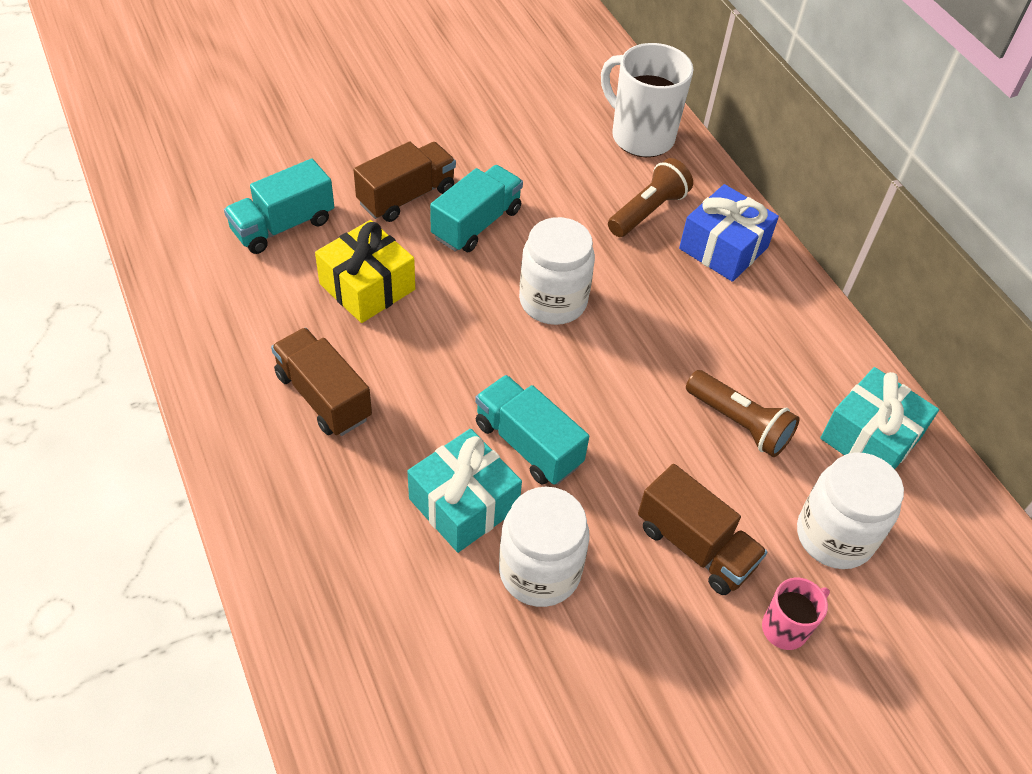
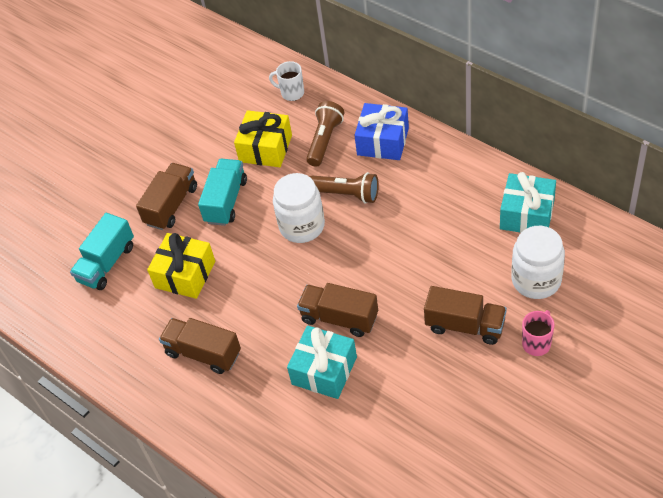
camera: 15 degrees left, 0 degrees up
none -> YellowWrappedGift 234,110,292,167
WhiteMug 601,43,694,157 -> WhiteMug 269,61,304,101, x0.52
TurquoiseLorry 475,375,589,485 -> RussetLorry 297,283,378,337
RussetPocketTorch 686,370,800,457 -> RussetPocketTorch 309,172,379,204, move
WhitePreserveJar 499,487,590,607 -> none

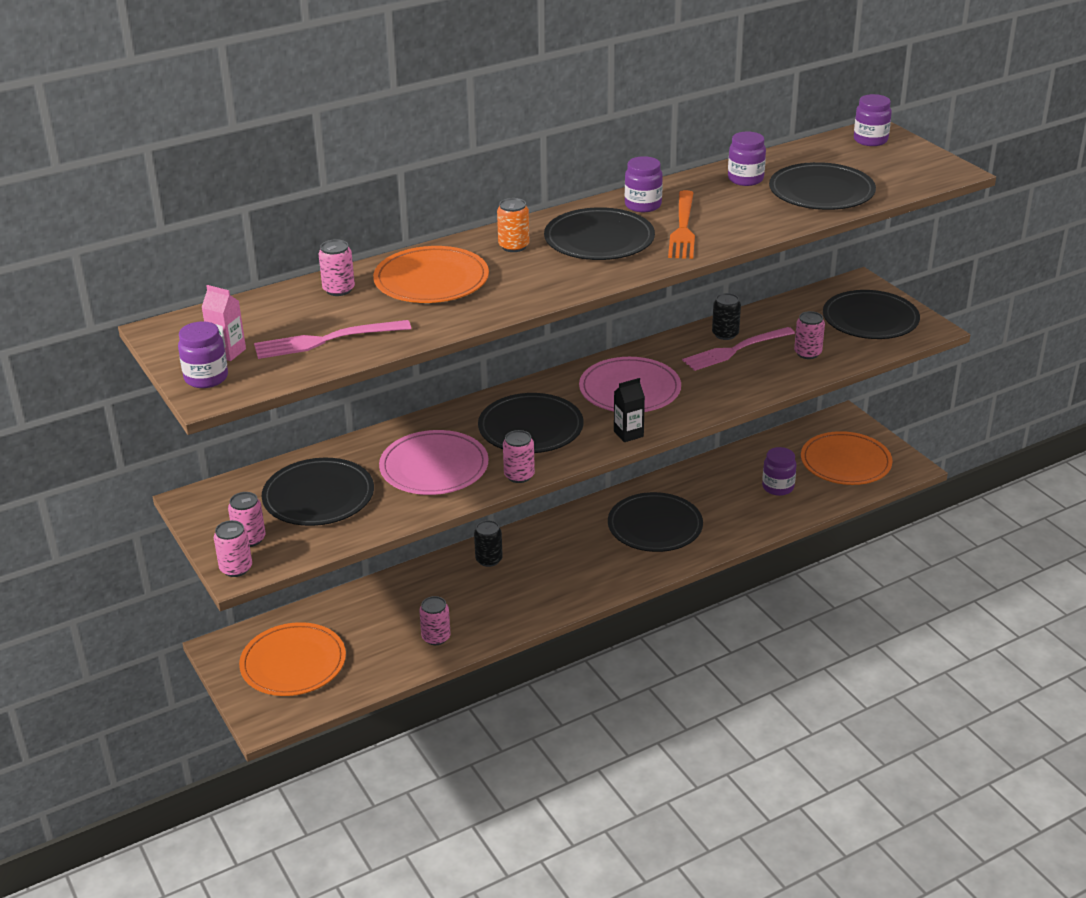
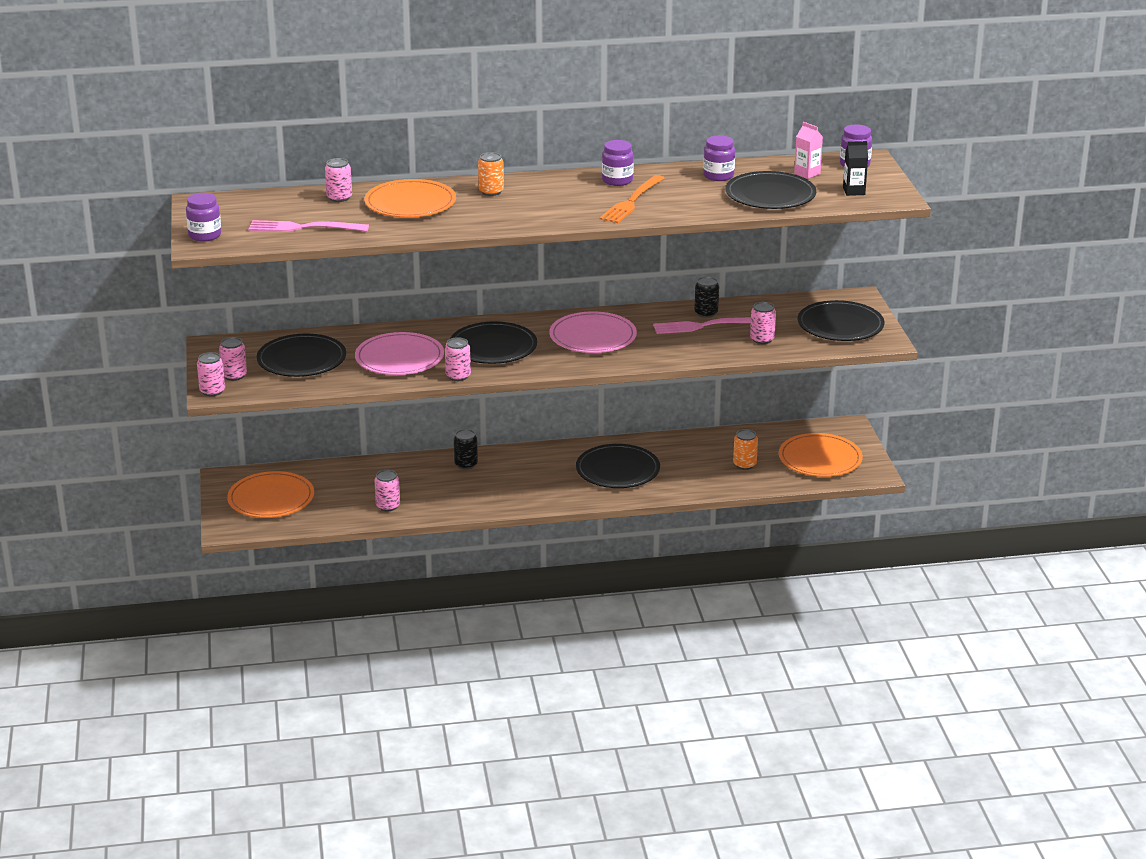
camera: 20 degrees right, 5 degrees down
VioletPreserveJar 762,447,796,496 -> OrangeSodaCan 733,429,758,470
PinkJuiceCarton 201,285,246,361 -> PinkJuiceCarton 794,122,823,179, move
BlackJuiceCarton 614,378,645,442 -> BlackJuiceCarton 843,141,868,196, move
BlackPlate 544,207,655,260 -> none

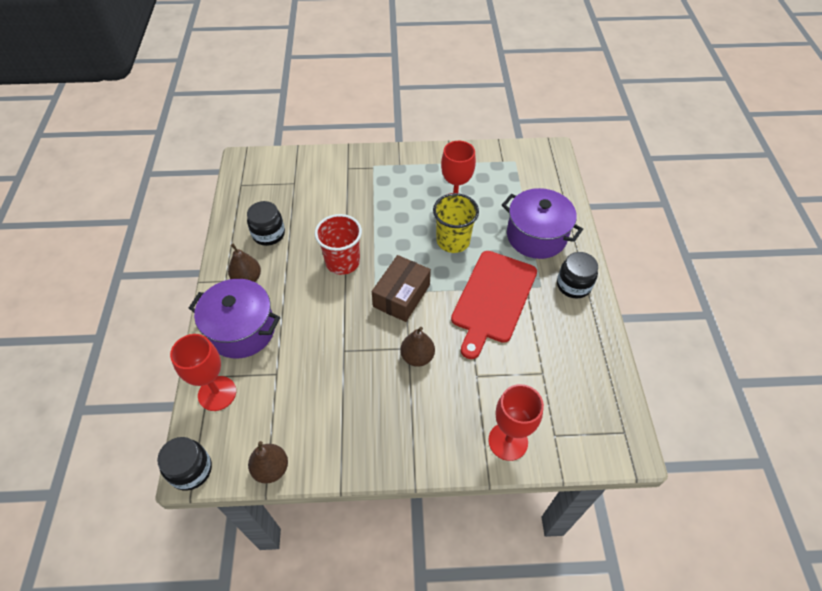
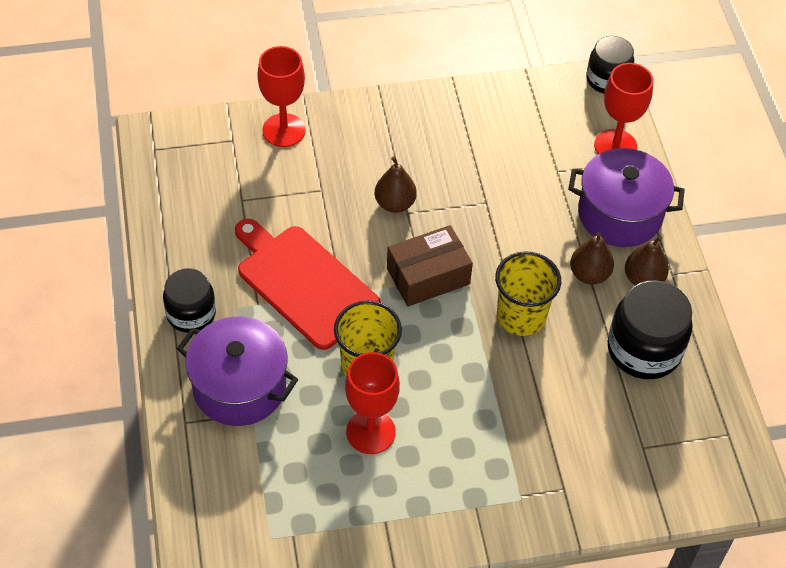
camera: 170 degrees right, 0 degrees up
CrimsonCuttingBoard 451,251,537,359 -> CrimsonCuttingBoard 235,219,381,350, 60 degrees counterclockwise
RussetBox 372,255,431,322 -> RussetBox 387,225,473,307, 45 degrees clockwise
CrimsonTumbler 315,214,362,275 -> YellowTumbler 495,251,561,336
RussetPear 248,441,288,483 -> RussetPear 570,232,614,285, move
BlackPreserveJar 247,201,285,246 -> BlackPreserveJar 608,280,693,379, x1.52

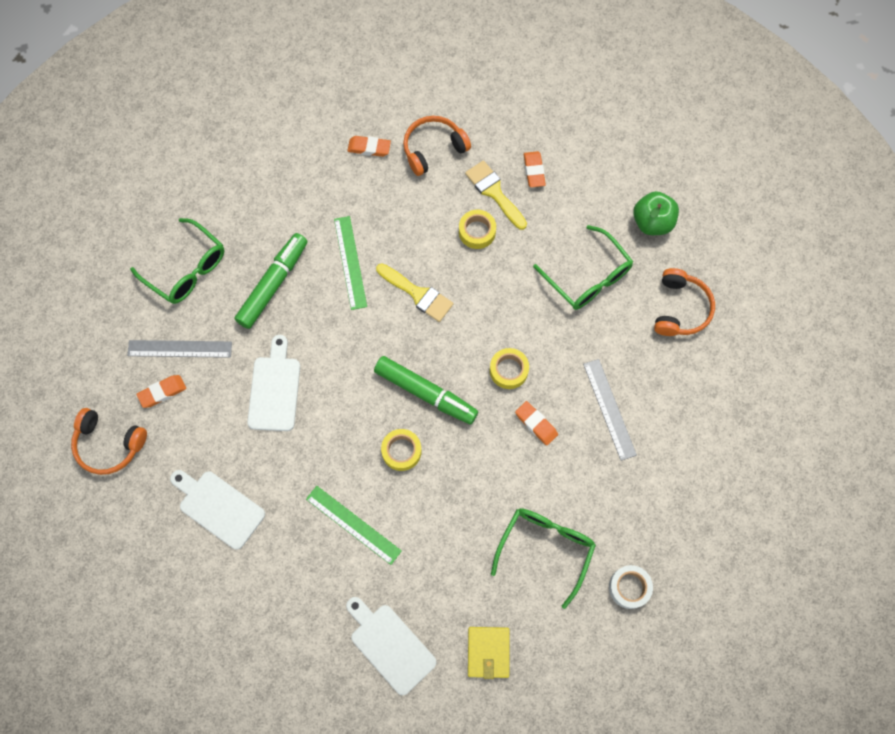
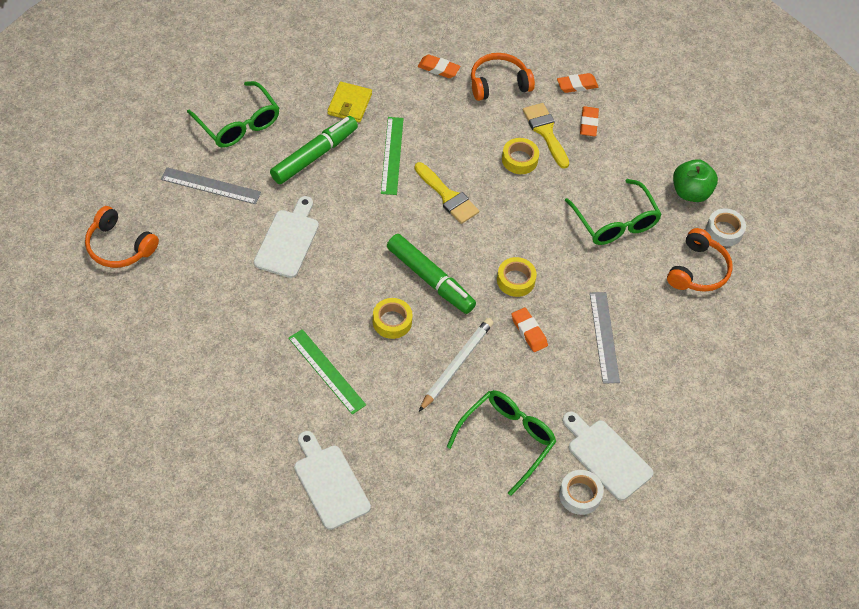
camera: 10 degrees right, 15 degrees down
YellowWallet 468,627,509,679 -> YellowWallet 327,82,372,123, move
none -> WhitePencil 419,318,493,412
OrangeGumEraser 136,375,186,408 -> OrangeGumEraser 557,73,599,93, move
WhiteCuttingBoard 170,470,265,550 -> WhiteCuttingBoard 562,411,653,501, move
none -> WhiteRollOfTape 706,208,746,246

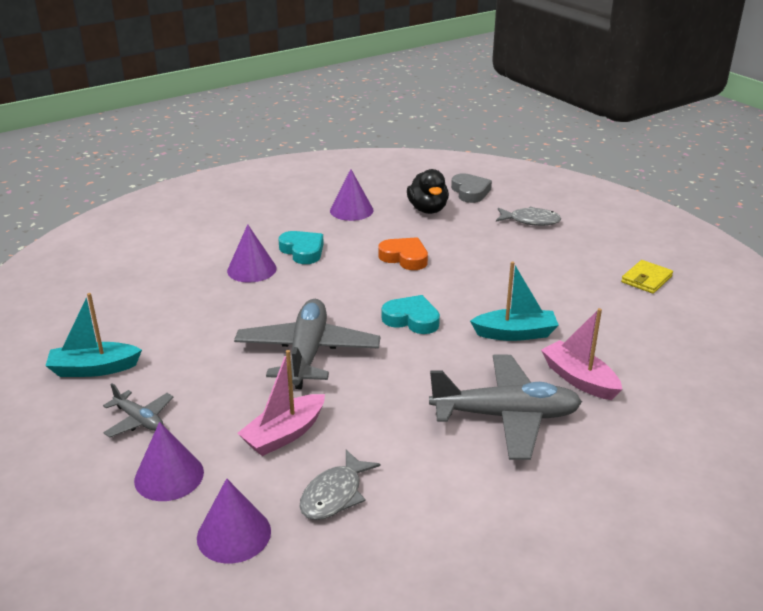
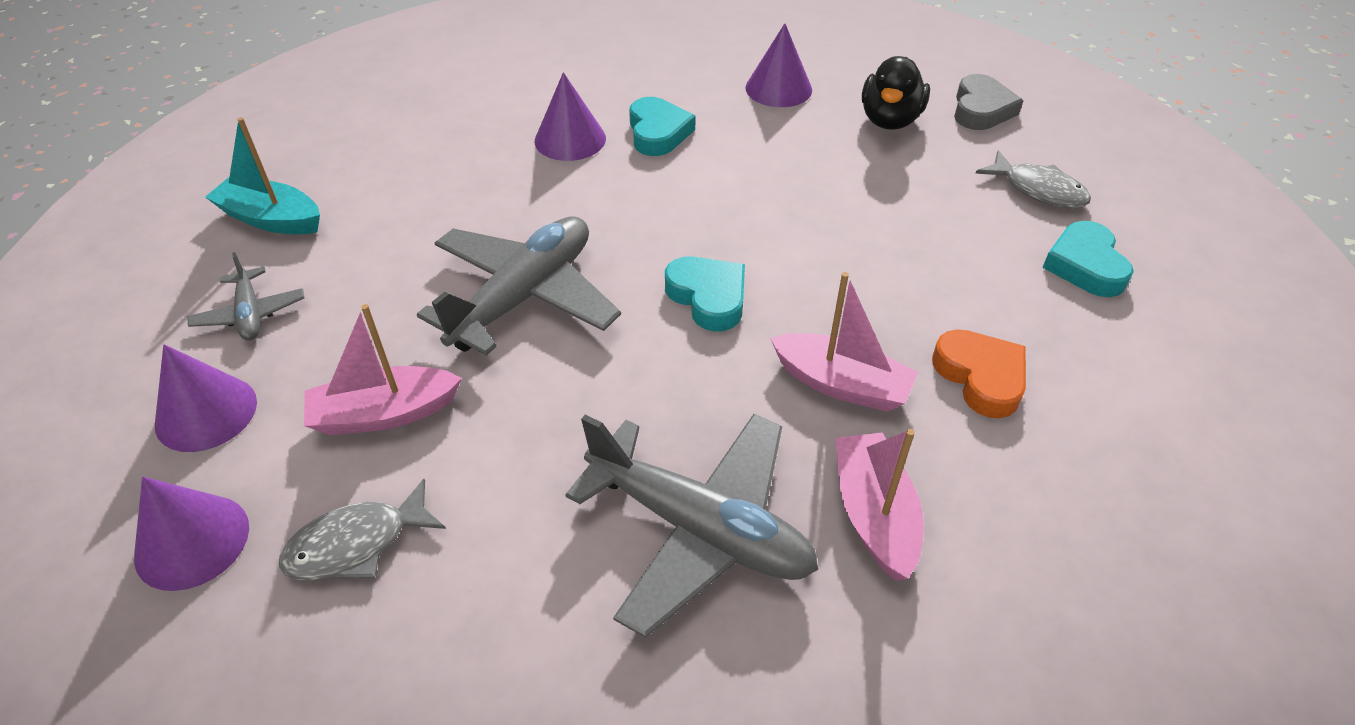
camera: 30 degrees right, 15 degrees up
TurquoiseSailboat 470,261,559,341 -> PinkSailboat 770,272,918,412
OrangeHeartShape 378,237,428,270 -> OrangeHeartShape 932,329,1026,418, move
none -> TurquoiseHeartShape 1042,221,1134,297
YellowWallet 621,260,673,294 -> none

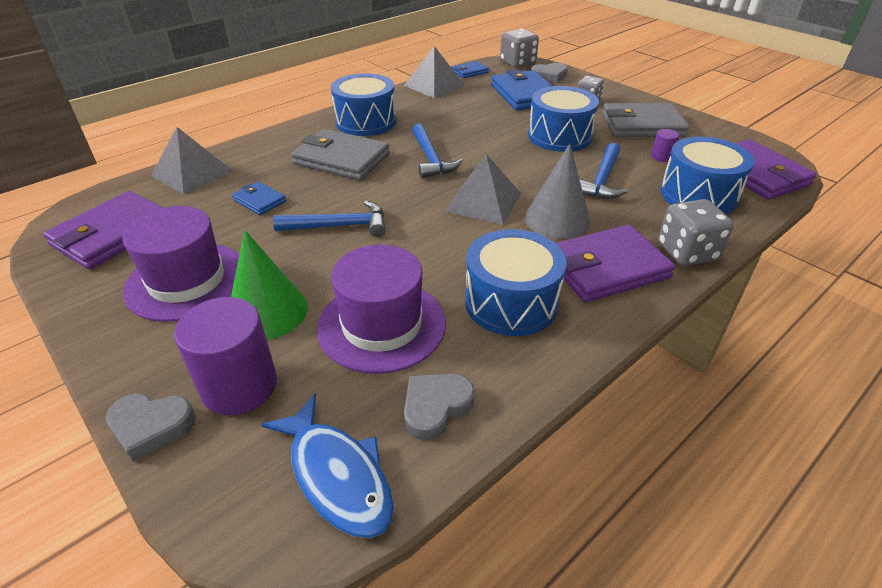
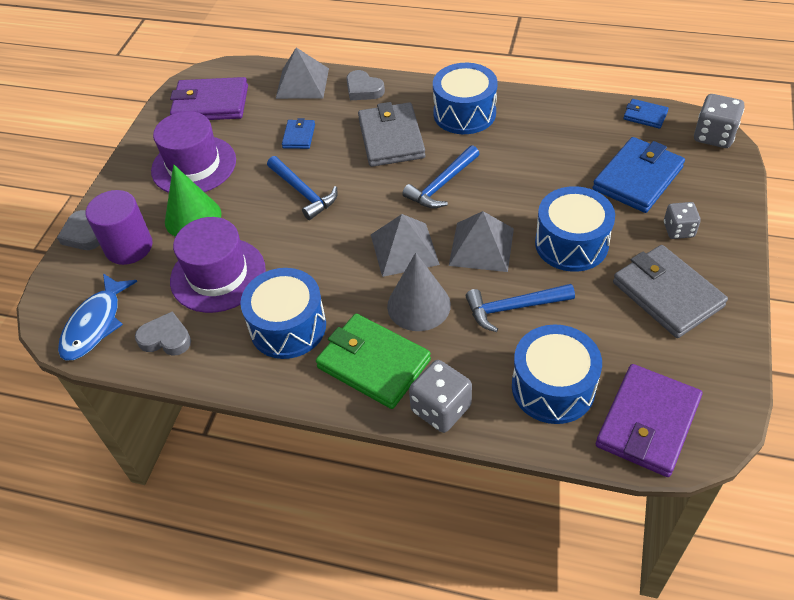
camera: 60 degrees right, 10 degrees up
VioletWallet 556,225,675,303 -> GreenWallet 316,314,431,409
GreyHeartShape 531,63,568,83 -> GreyHeartShape 346,70,385,100, move
GreyPyramidShape 404,46,465,98 -> GreyPyramidShape 449,211,514,272, move
VioletSolidCylinder 651,129,679,162 -> none

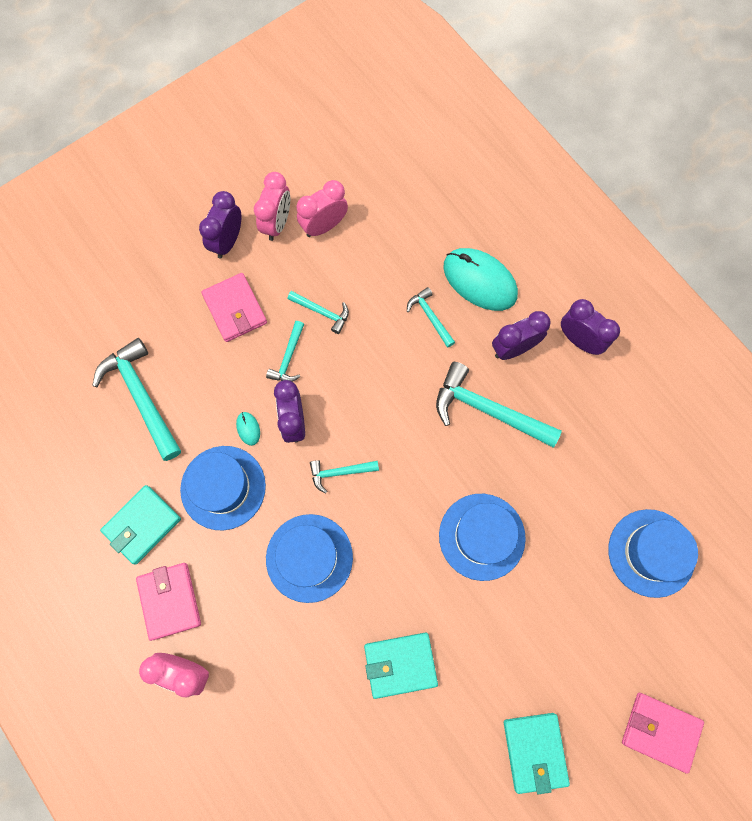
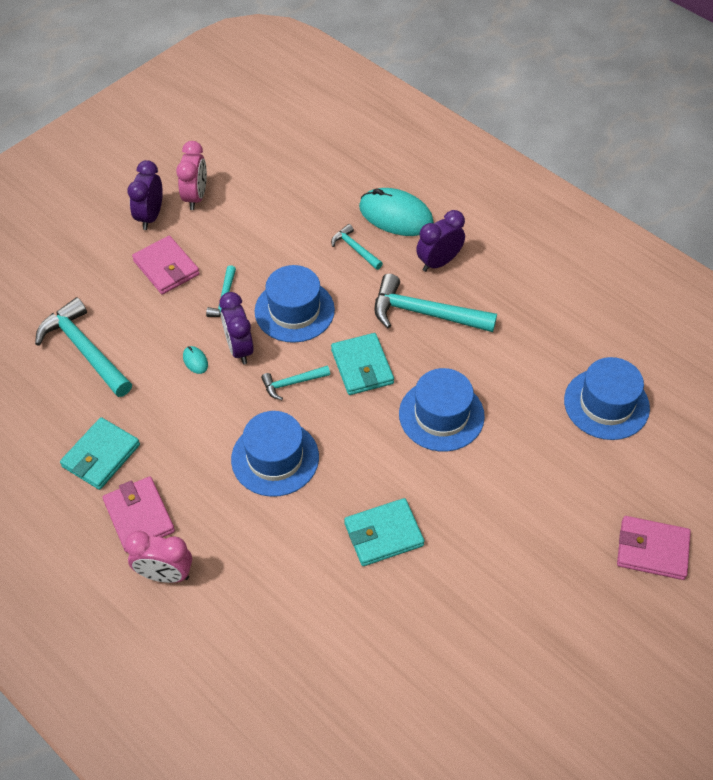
camera: 10 degrees left, 20 degrees down
BlueTallHat 180,446,266,530 -> BlueTallHat 255,265,335,343, move
TurquoiseWallet 504,713,570,794 -> TurquoiseWallet 331,333,394,395, move
TurquoiseCarpenter'sHammer 288,291,349,334 -> none
PinkBedsideClock 296,180,348,237 -> none
VioletBedsideClock 561,299,620,355 -> none

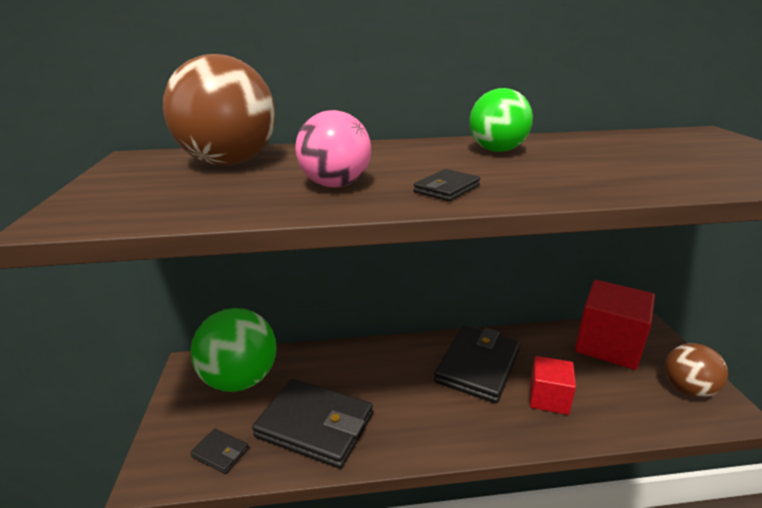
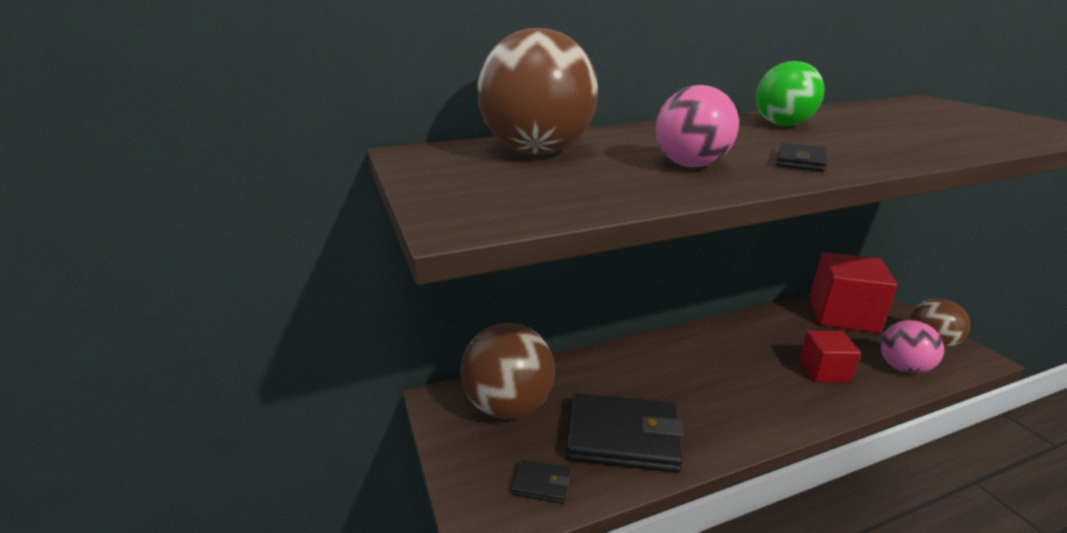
camera: 15 degrees left, 0 degrees up
GreenPlayBall 191,308,277,392 -> RussetPlayBall 460,323,555,419
none -> PinkPlayBall 880,320,944,374
BlackWallet 434,326,520,403 -> none

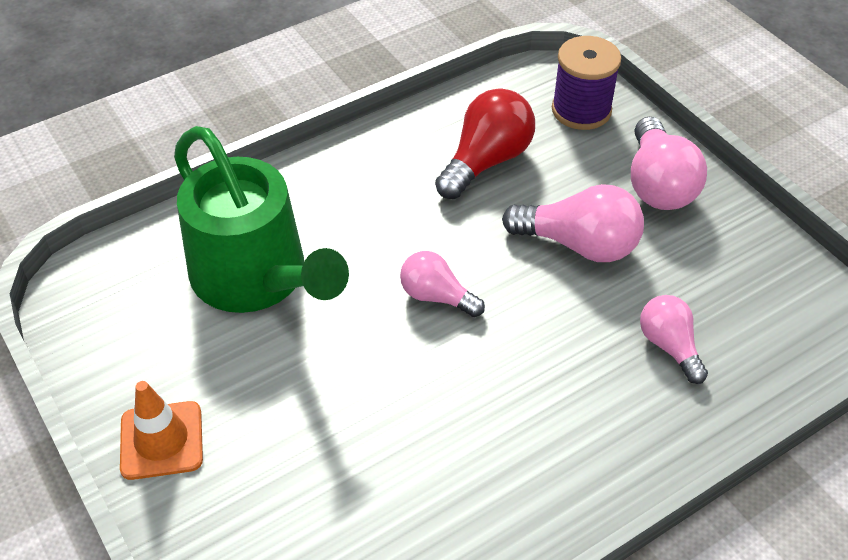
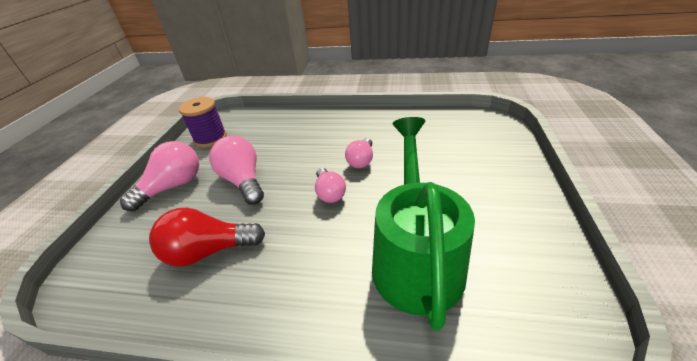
camera: 135 degrees left, 10 degrees down
VioletBobbin 552,36,621,130 -> VioletBobbin 179,97,227,147, move
PinkLightbulb 640,295,708,384 -> PinkLightbulb 345,138,373,168, move
OrangeSafetyCone 120,381,203,480 -> none

